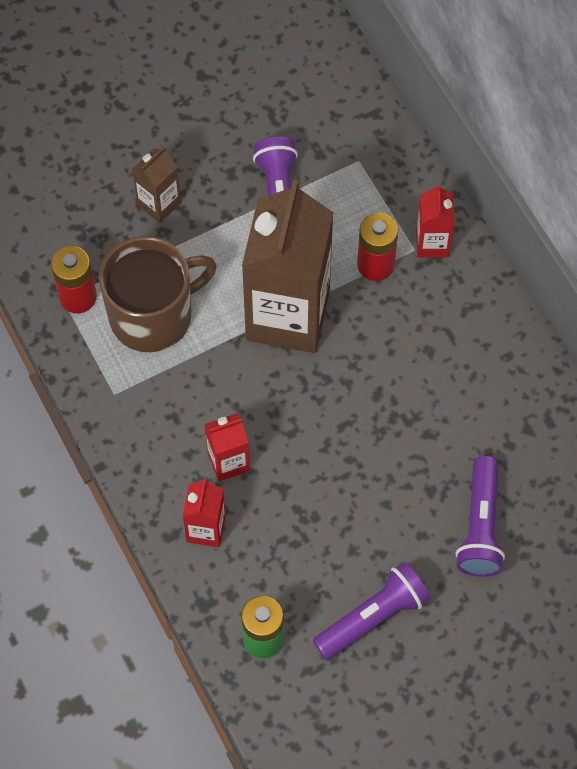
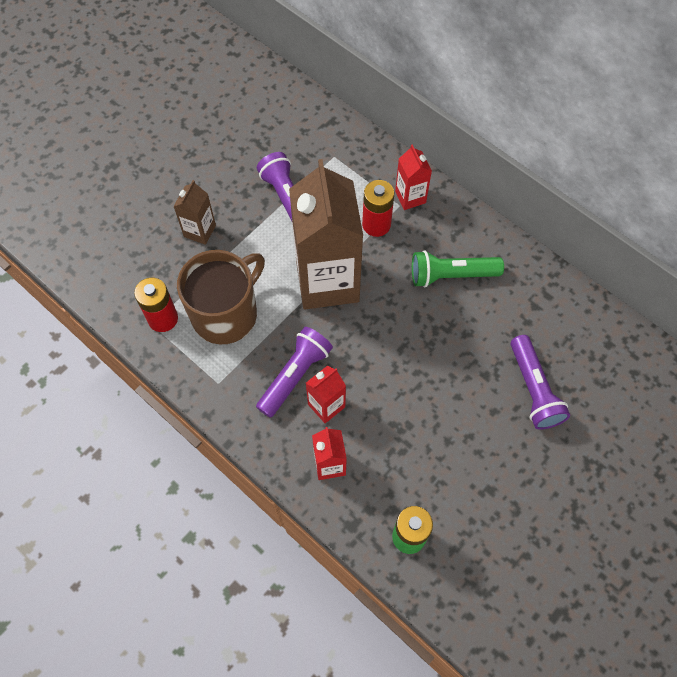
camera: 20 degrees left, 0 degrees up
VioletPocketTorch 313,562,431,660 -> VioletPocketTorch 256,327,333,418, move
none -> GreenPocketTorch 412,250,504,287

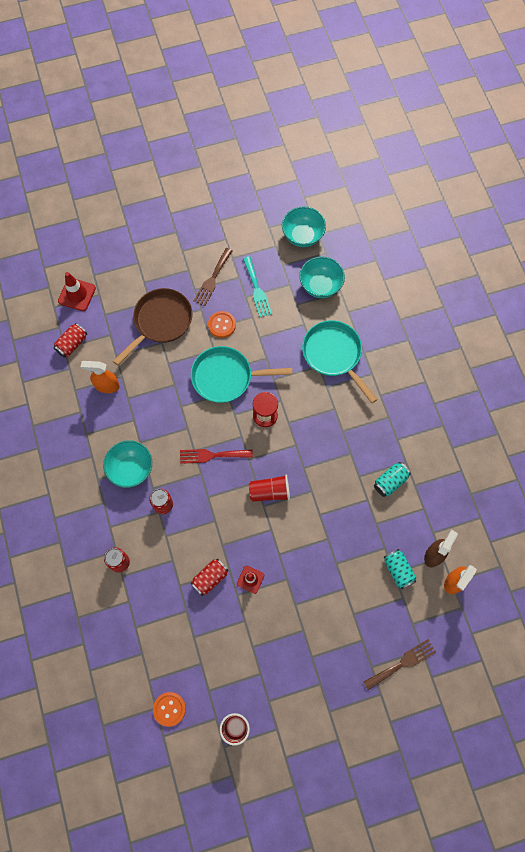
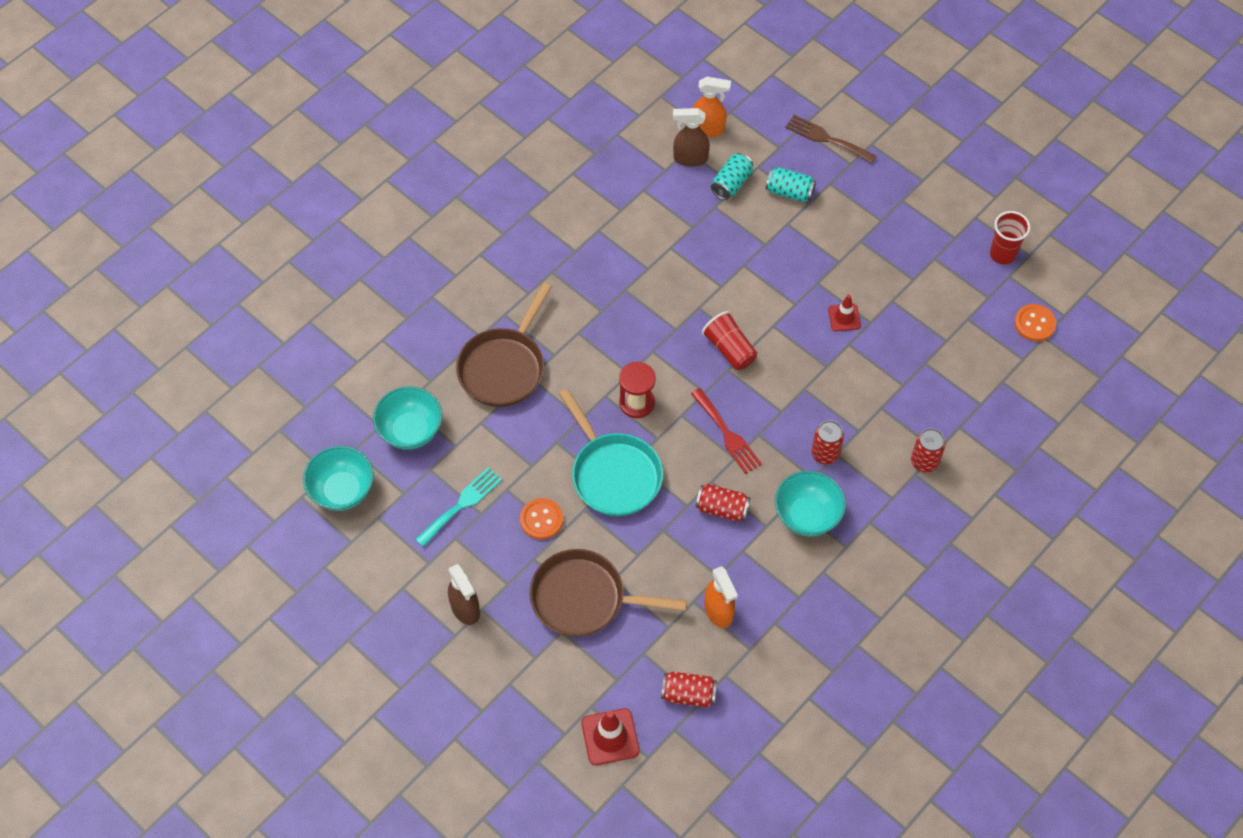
camera: 120 degrees left, 10 degrees down
none -> RussetSprayer 448,564,480,625
TurquoisePan 302,320,378,403 -> RussetPan 456,282,552,407
CrimsonSodaCan 190,559,229,596 -> CrimsonSodaCan 695,484,751,521, move
TurquoiseSodaCan 374,462,411,497 -> TurquoiseSodaCan 766,168,816,202, move
RussetFork 194,248,233,306 -> none

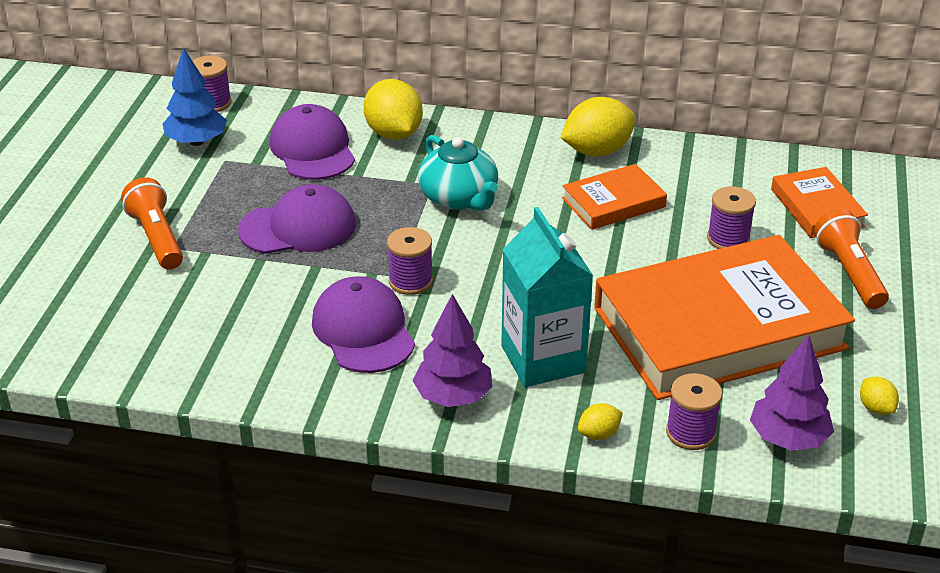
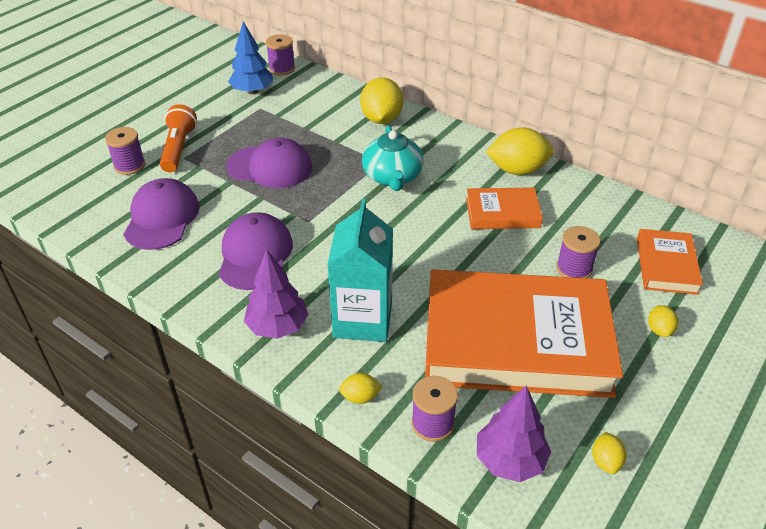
camera: 25 degrees right, 5 degrees up
VioletBobbin 387,227,433,295 -> VioletBobbin 105,127,145,175, move
VioletPeakedCap 270,104,355,180 -> VioletPeakedCap 123,178,200,250, move
OrangePocketTorch 814,209,889,309 -> YellowLemon 648,305,678,337

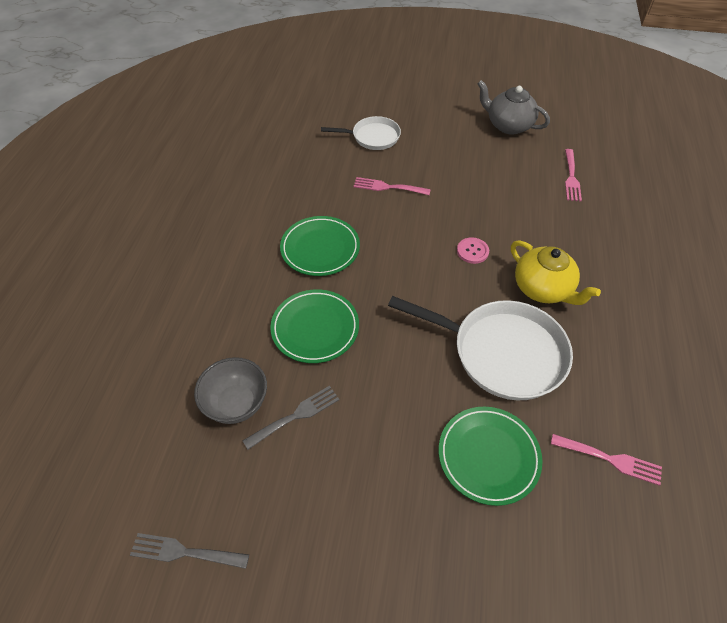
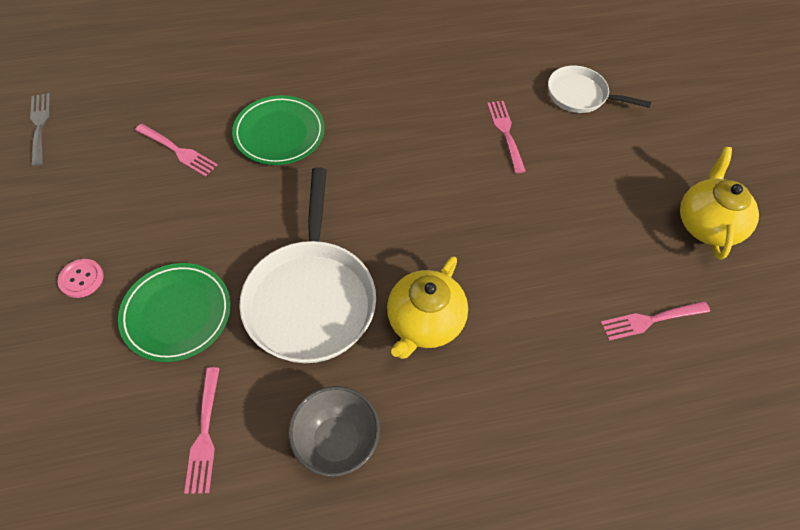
camera: 65 degrees right, 5 degrees up
PinkButton 457,237,489,264 -> PinkButton 57,259,103,298, move
GreyFork 243,386,339,450 -> PinkFork 135,124,217,177
GreyBowl 194,357,267,424 -> GreyBowl 289,386,380,477, move
WhitePan 321,116,401,150 -> WhitePan 548,65,651,113, 135 degrees clockwise
GreyTeaPot 477,80,550,135 -> YellowTeaPot 680,147,759,260
GreenPlate 280,216,360,276 -> none

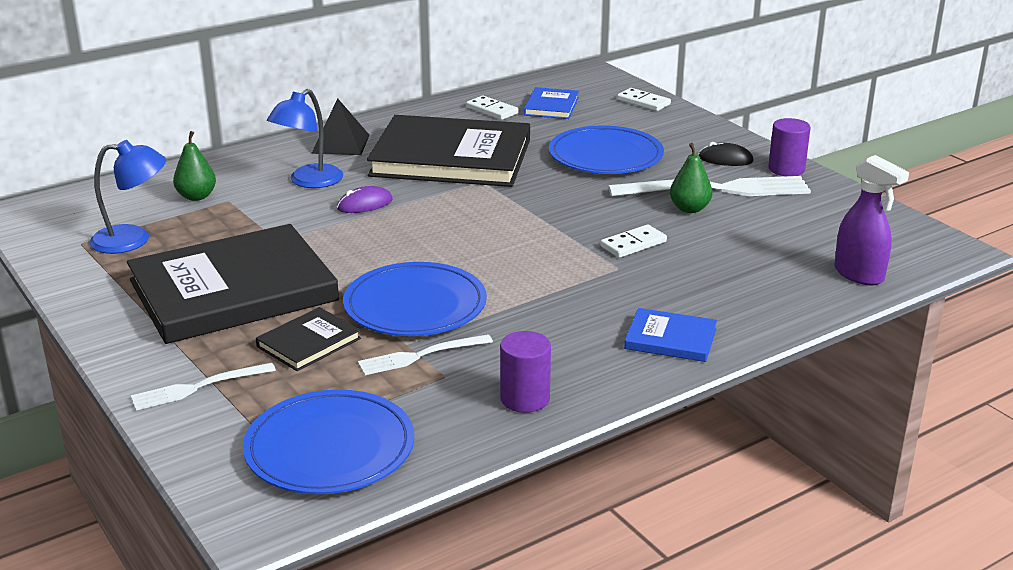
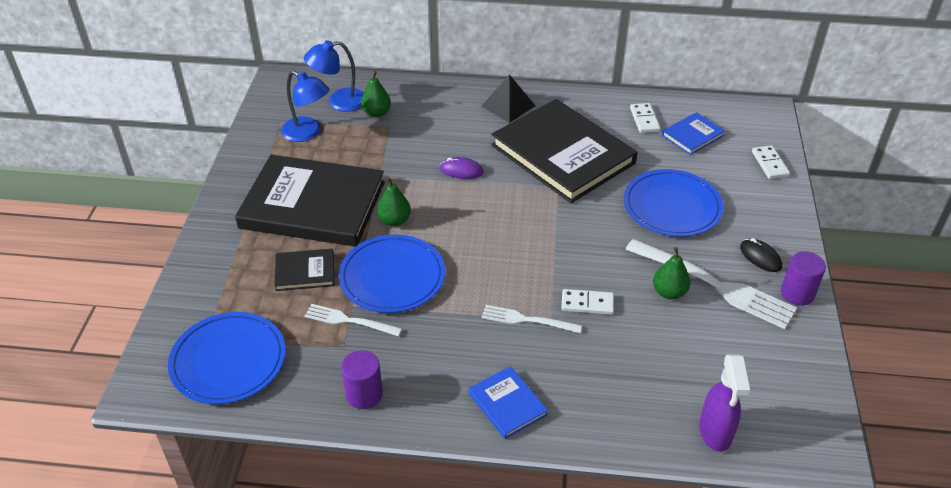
camera: 40 degrees right, 15 degrees up
BlueDeskLamp 267,89,343,188 -> BlueDeskLamp 304,40,364,112, move
none -> GreenPear 377,177,411,226
WhiteFork 131,363,276,411 -> WhiteFork 482,305,582,333, move

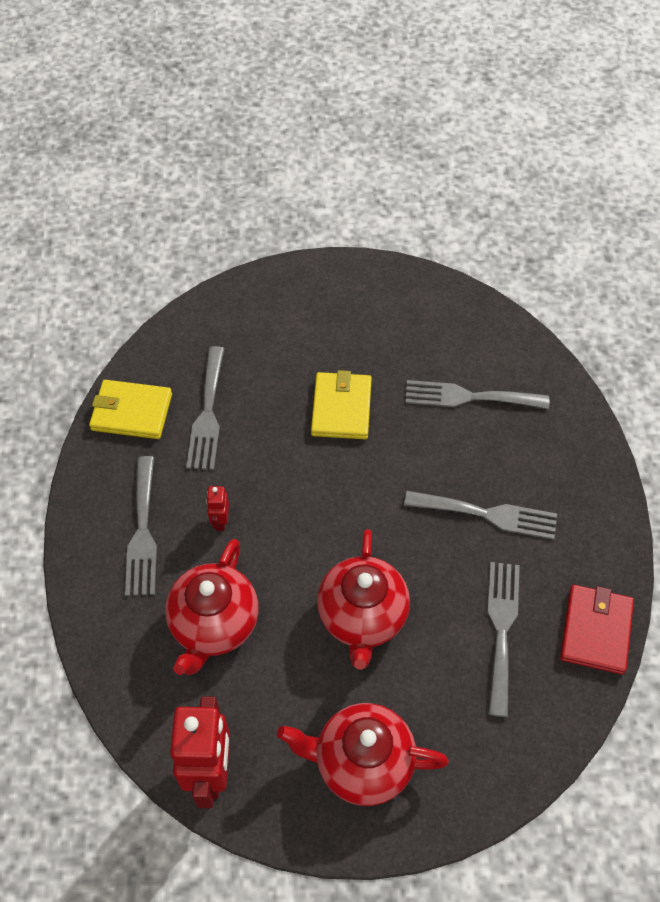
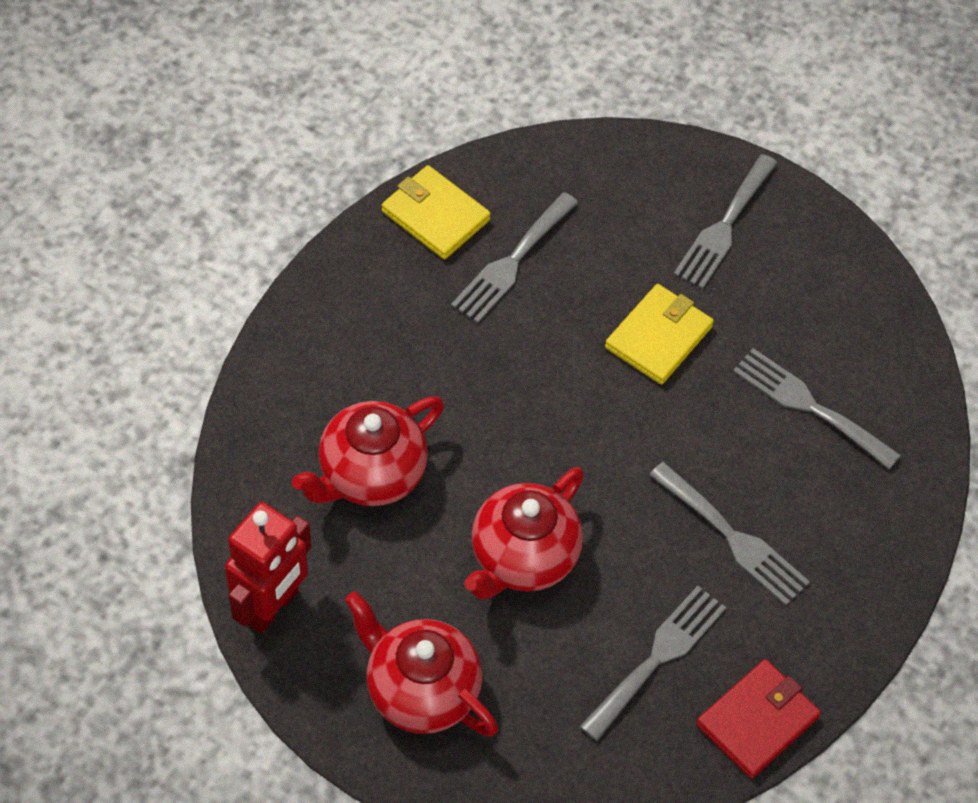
camera: 30 degrees right, 0 degrees up
GreyFork 125,456,157,596 -> GreyFork 674,154,778,289, move
CrimsonToyRobot 206,486,229,531 -> none

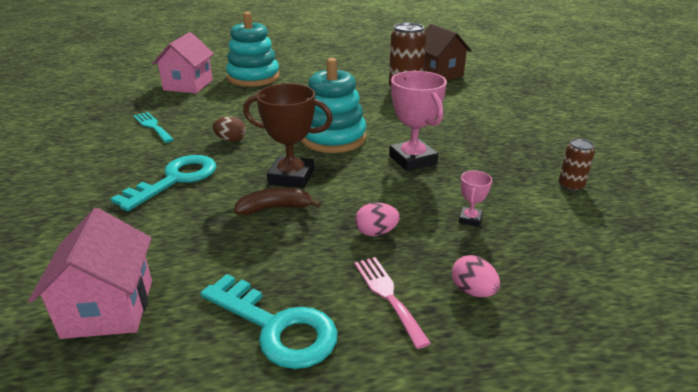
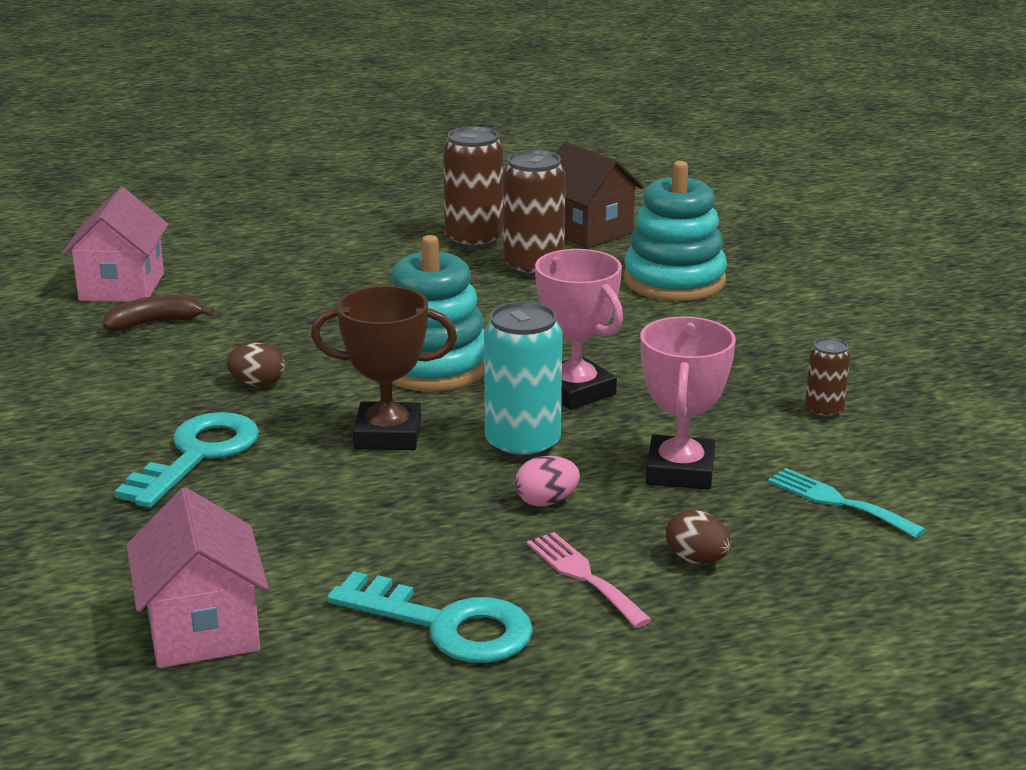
camera: 10 degrees left, 5 degrees down
RussetToyBanana 234,187,321,215 -> RussetToyBanana 103,295,215,332, move
none -> RussetSodaCan 443,126,503,249
none -> TurquoiseSodaCan 484,302,562,460
TurquoiseStackingRings 226,12,279,87 -> TurquoiseStackingRings 624,161,727,301, move
PinkTrophy 459,171,492,227 -> PinkTrophy 640,316,736,490, x2.07
PinkEggShape 452,255,500,297 -> RussetEggShape 666,510,731,564
TurquoiseFork 133,112,174,143 -> TurquoiseFork 768,468,926,538, move

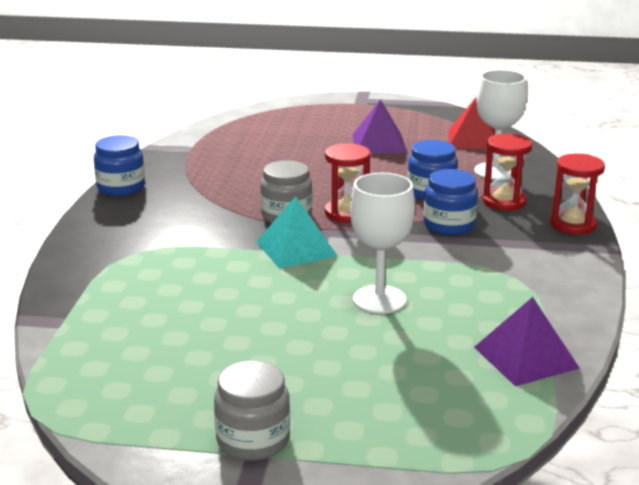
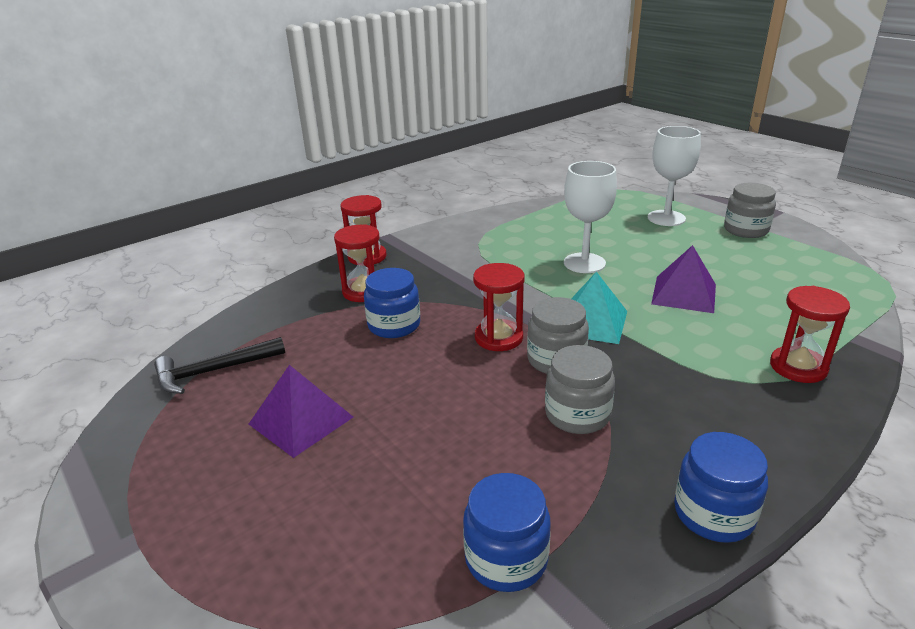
camera: 135 degrees left, 5 degrees up
CrimsonPyramidShape 449,97,496,149 -> BlackCarpenter'sHammer 154,337,285,394
BluePreserveJar 423,169,478,235 -> BluePreserveJar 463,473,550,592, move
none -> GreyPreserveJar 545,345,615,434
WhiteGoblet 474,70,527,180 -> WhiteGoblet 648,126,701,226, move
VioletPyramidShape 474,297,580,386 -> VioletPyramidShape 651,245,716,313, move
none -> CrimsonHourglass 770,286,850,383

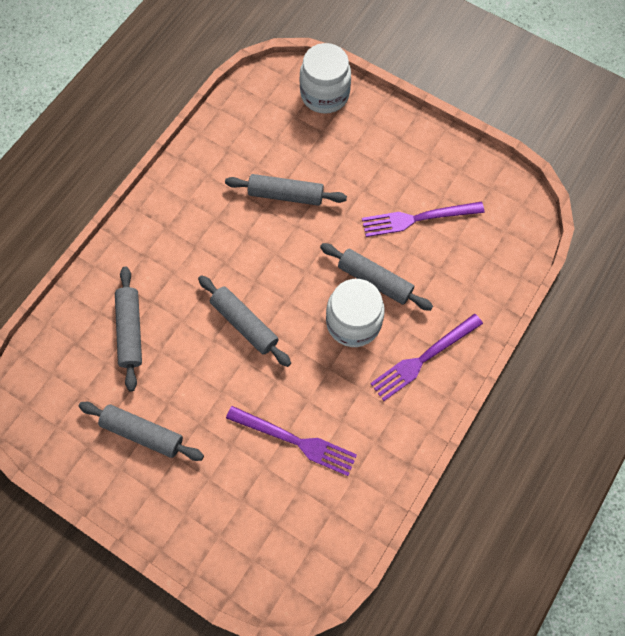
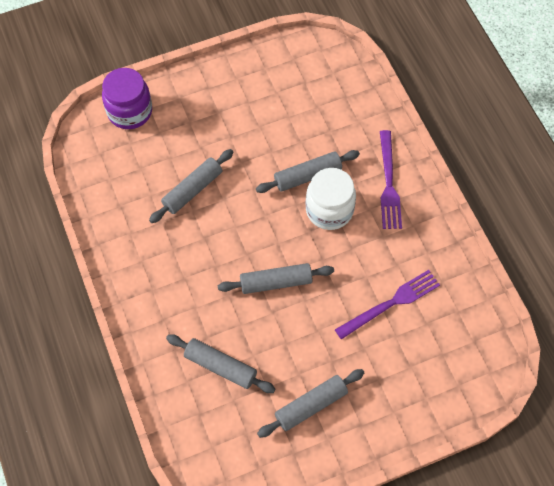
camera: 55 degrees left, 5 degrees down
WhitePreserveJar 300,43,351,114 -> VioletPreserveJar 102,68,152,129
VioletFork 362,202,485,237 -> none

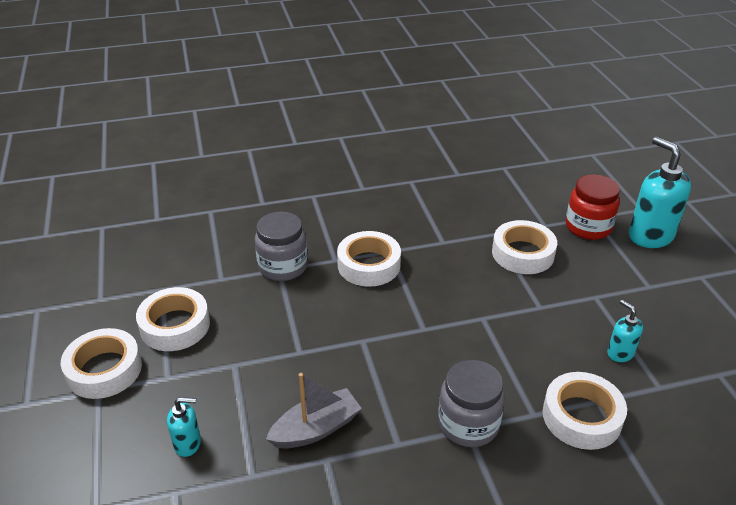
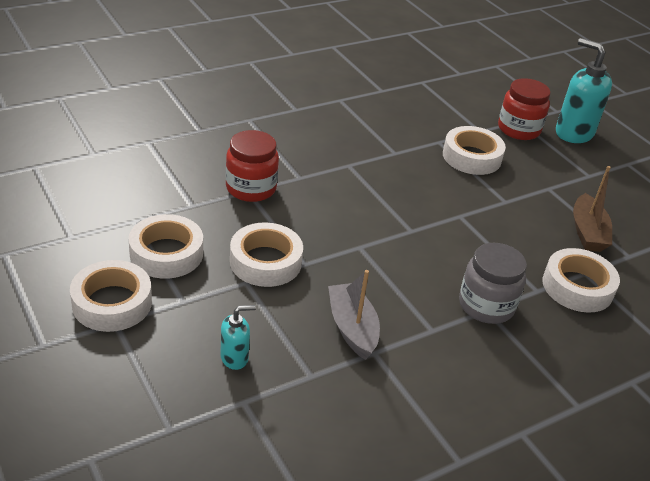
camera: 20 degrees left, 0 degrees up
GreyPreserveJar 255,212,308,281 -> CrimsonPreserveJar 225,130,279,202
WhiteRollOfTape 337,231,401,287 -> WhiteRollOfTape 230,223,303,287, move
GreySailboat 266,373,362,449 -> GreySailboat 328,270,380,360, 60 degrees counterclockwise
TurquoiseSoapPump 607,300,643,362 -> RussetSailboat 573,166,612,252

